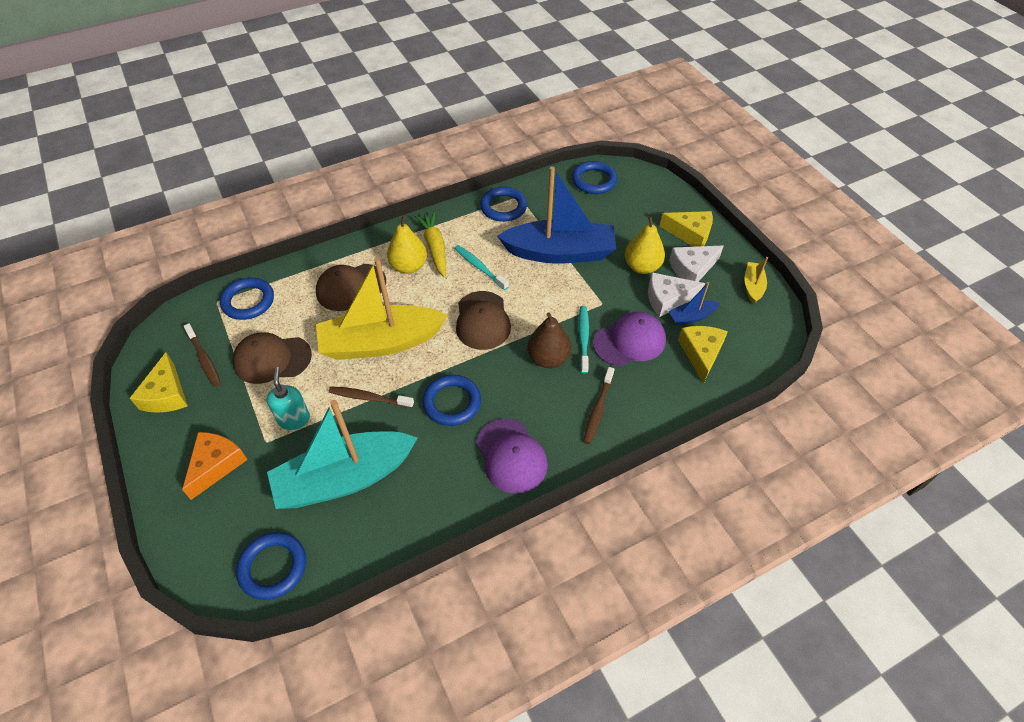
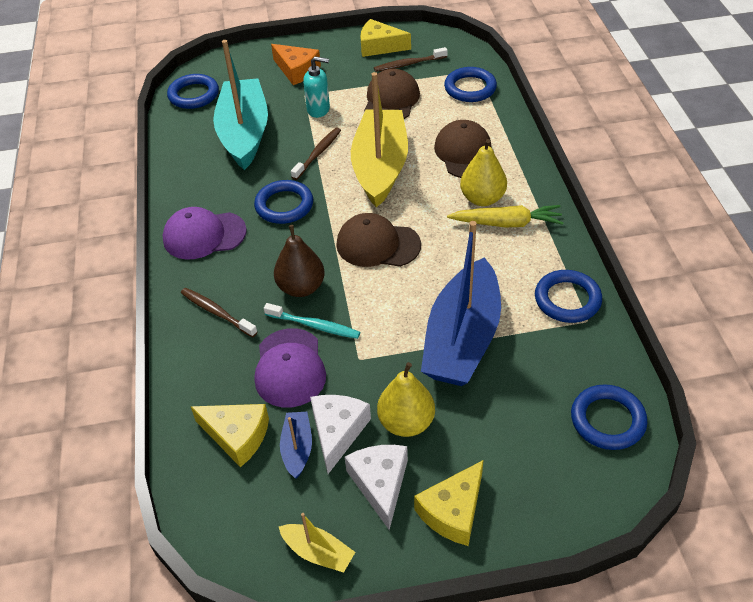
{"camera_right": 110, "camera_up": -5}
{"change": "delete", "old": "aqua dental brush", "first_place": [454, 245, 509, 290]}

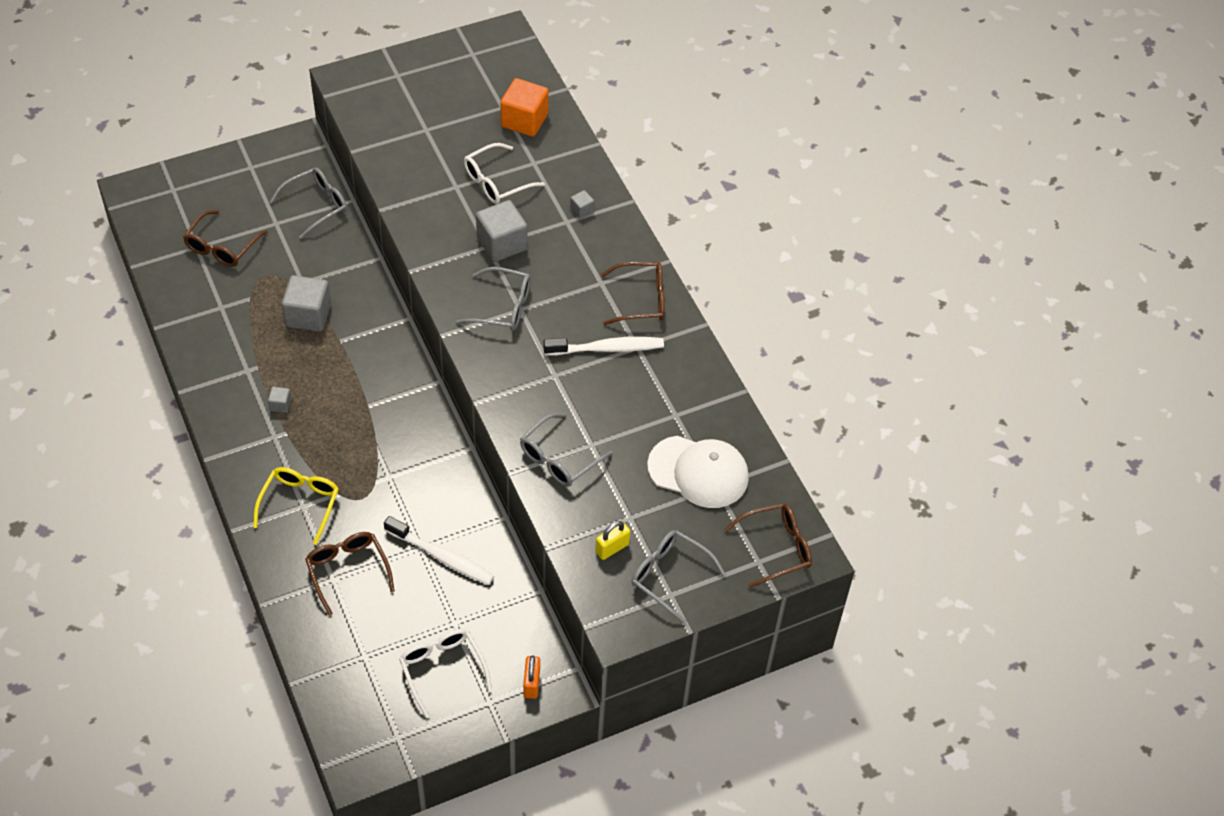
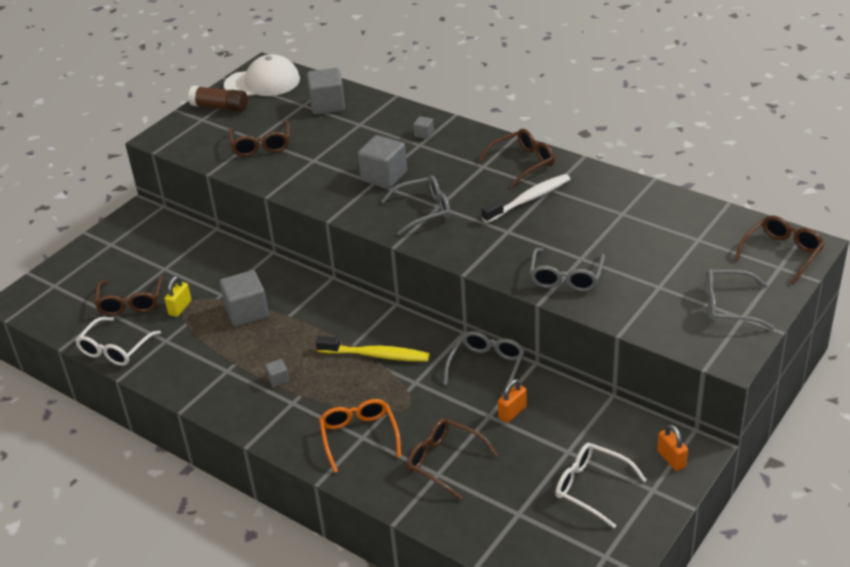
{"camera_right": -25, "camera_up": -15}
{"change": "move", "old": "white spectacles", "first_place": [464, 143, 545, 204], "second_place": [75, 317, 161, 366]}
{"change": "move", "old": "golden lock", "first_place": [595, 521, 630, 560], "second_place": [164, 276, 191, 317]}
{"change": "insert", "new": "brown stick of glue", "second_place": [188, 86, 248, 112]}
{"change": "move", "old": "white cap", "first_place": [647, 436, 749, 508], "second_place": [224, 54, 300, 96]}
{"change": "insert", "new": "brown spectacles", "second_place": [228, 120, 289, 157]}
{"change": "recolor", "old": "orange solid cube", "new": "ash-grey solid cube", "first_place": [500, 78, 549, 137], "second_place": [307, 68, 345, 115]}
{"change": "insert", "new": "golden dental brush", "second_place": [316, 336, 430, 362]}
{"change": "recolor", "old": "golden spectacles", "new": "orange spectacles", "first_place": [253, 467, 339, 545], "second_place": [319, 399, 401, 473]}
{"change": "move", "old": "ash-grey spectacles", "first_place": [270, 168, 347, 239], "second_place": [443, 331, 525, 397]}
{"change": "replace", "old": "white dental brush", "new": "orange lock", "first_place": [384, 516, 494, 585], "second_place": [498, 379, 527, 423]}

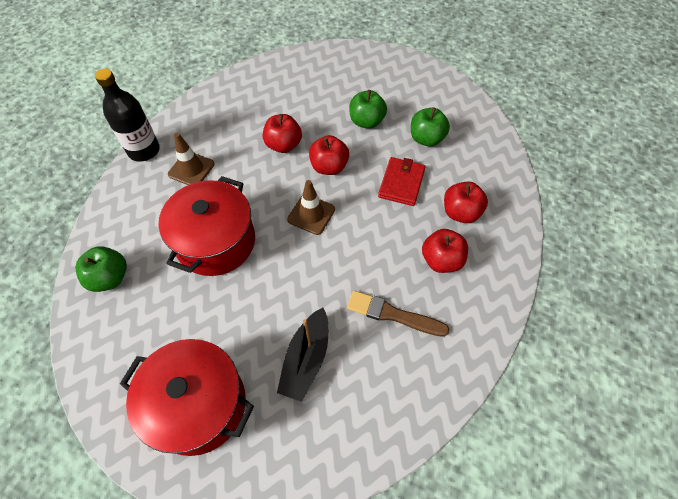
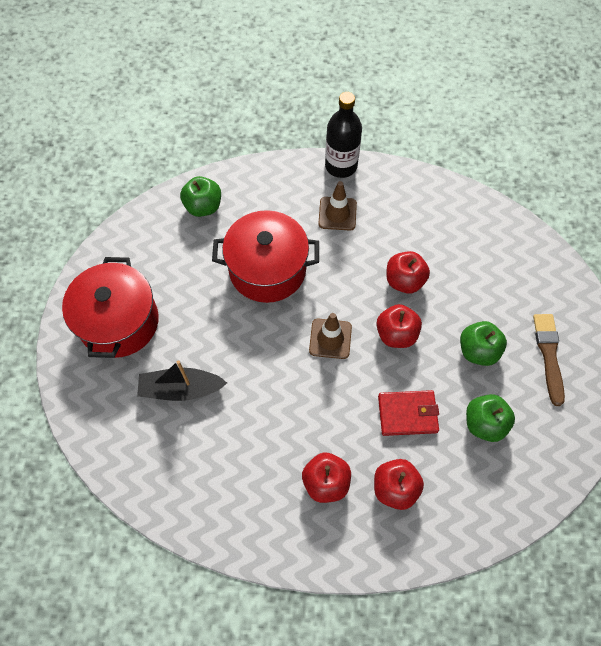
{"camera_right": 70, "camera_up": 5}
{"change": "move", "old": "brown brush", "first_place": [347, 291, 449, 337], "second_place": [533, 314, 565, 406]}

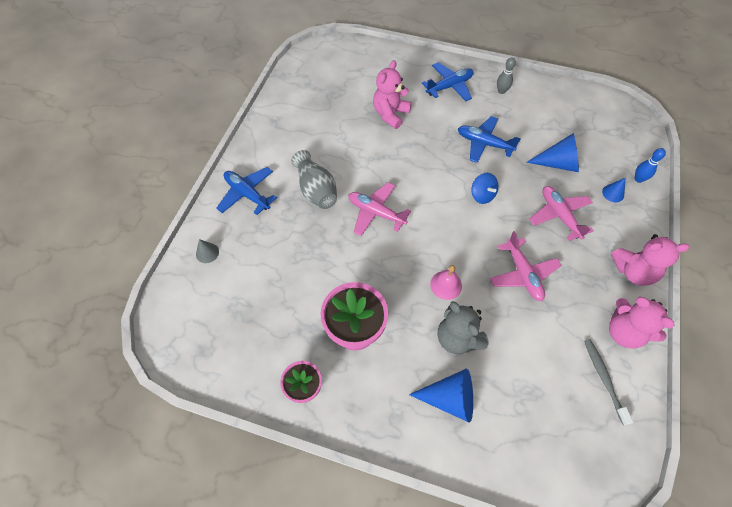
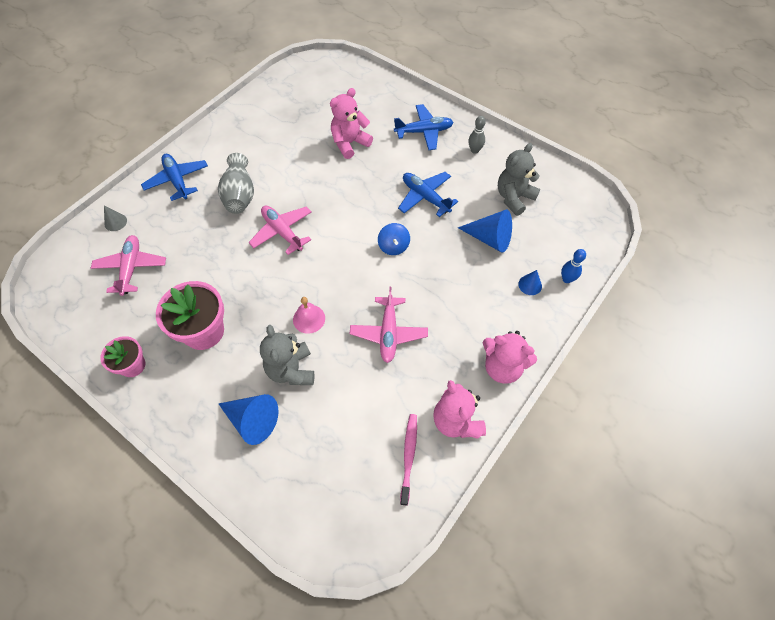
{"camera_right": 20, "camera_up": 0}
{"change": "move", "old": "pink toy plane", "first_place": [529, 186, 594, 241], "second_place": [91, 235, 166, 296]}
{"change": "recolor", "old": "ash-grey dental brush", "new": "pink dental brush", "first_place": [584, 339, 633, 425], "second_place": [400, 414, 417, 506]}
{"change": "insert", "new": "ash-grey teddy", "second_place": [498, 143, 540, 216]}

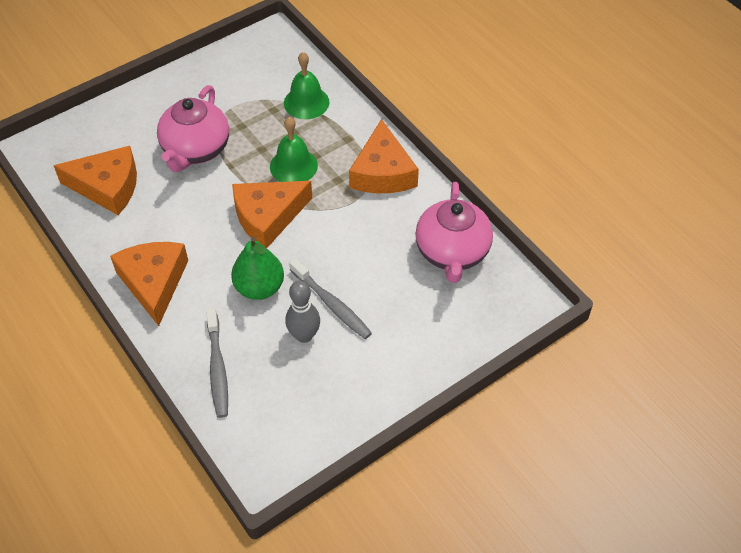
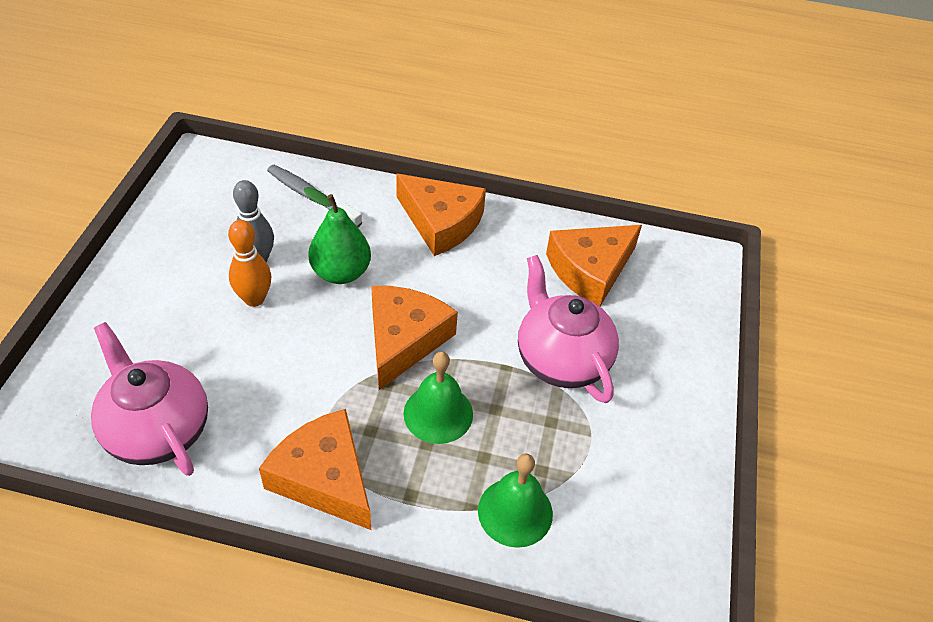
{"camera_right": 135, "camera_up": -5}
{"change": "replace", "old": "ash-grey dental brush", "new": "orange tenpin", "first_place": [289, 258, 372, 339], "second_place": [228, 220, 271, 307]}

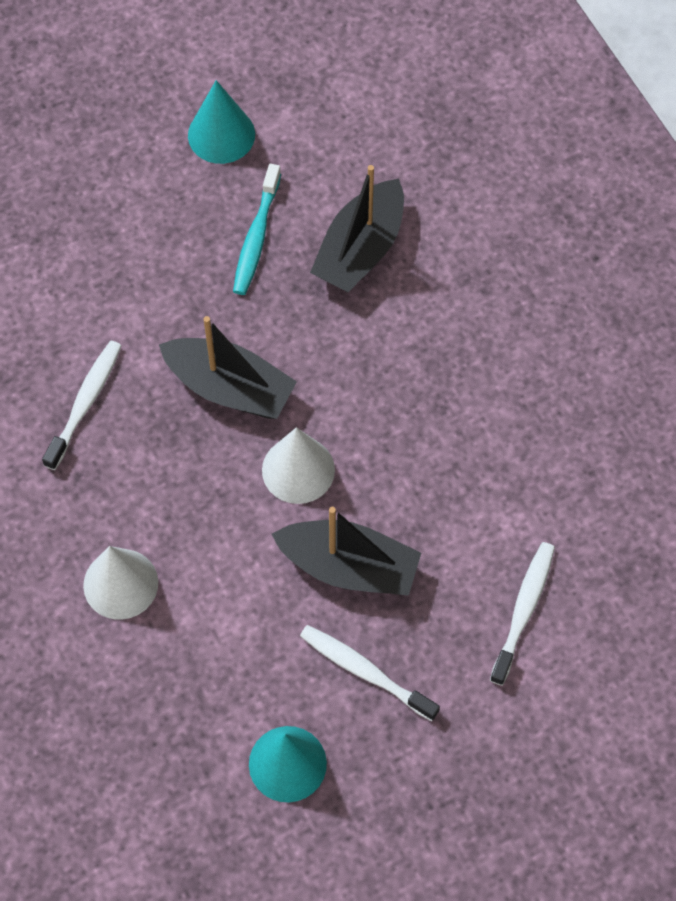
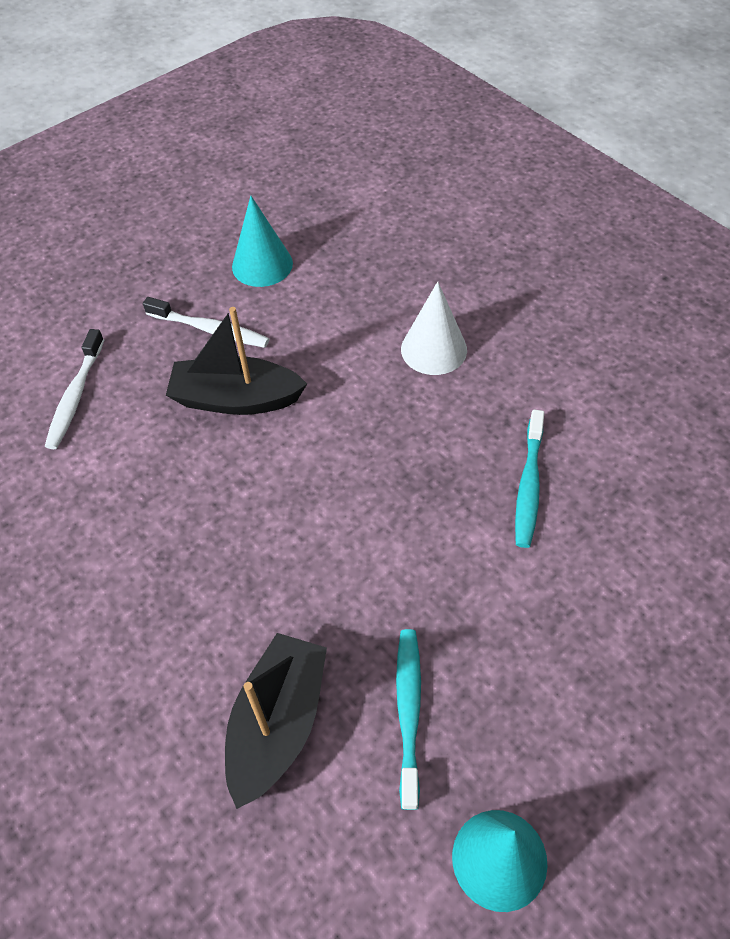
{"camera_right": 170, "camera_up": -10}
{"change": "recolor", "old": "white dental brush", "new": "aqua dental brush", "first_place": [42, 341, 122, 470], "second_place": [515, 410, 544, 548]}
{"change": "delete", "old": "black sailboat", "first_place": [159, 316, 297, 419]}
{"change": "delete", "old": "white cone shape", "first_place": [262, 427, 335, 504]}

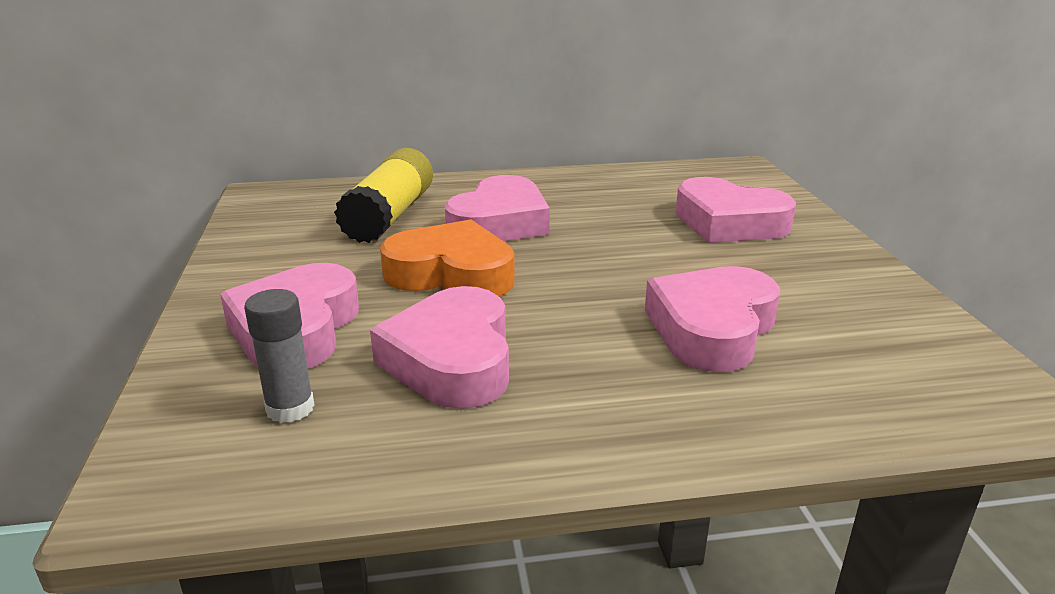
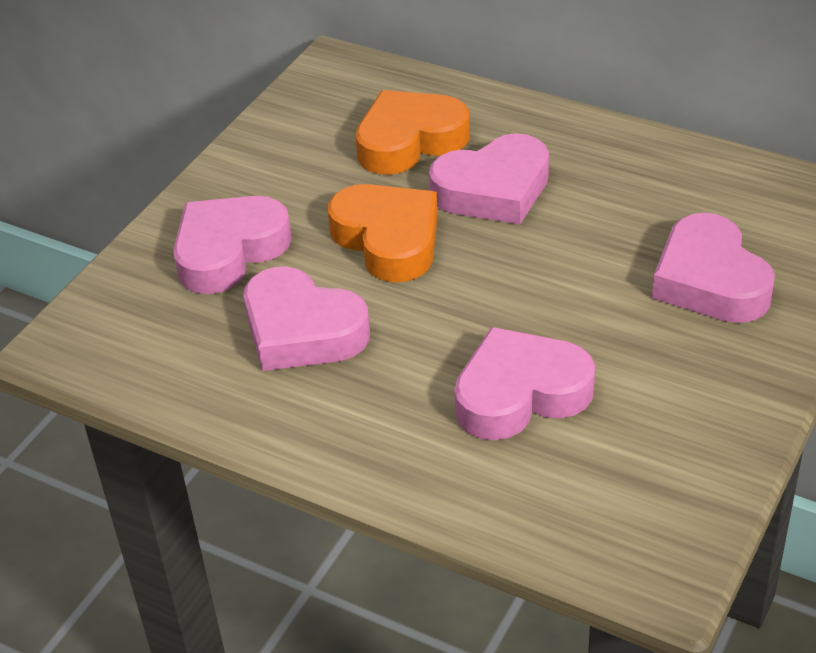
{"camera_right": 40, "camera_up": 15}
{"change": "rotate", "old": "pink heart shape", "first_place": [370, 286, 509, 409], "second_place": [243, 266, 370, 371], "degrees": -90}
{"change": "replace", "old": "golden stick of glue", "new": "orange heart shape", "first_place": [334, 148, 433, 243], "second_place": [355, 90, 470, 175]}
{"change": "delete", "old": "ash-grey stick of glue", "first_place": [244, 289, 315, 423]}

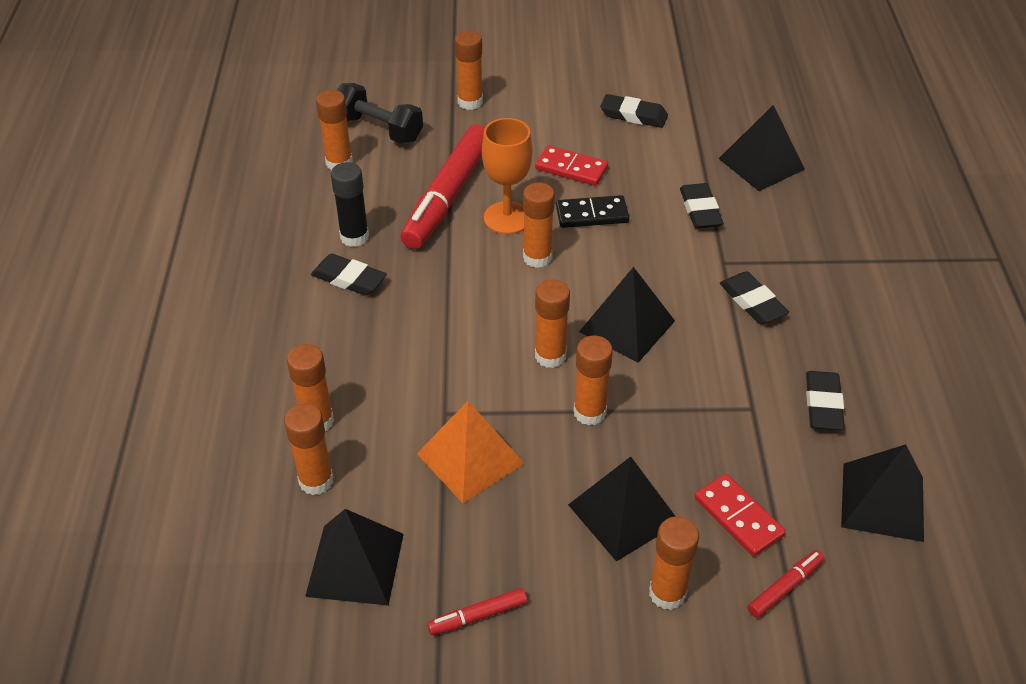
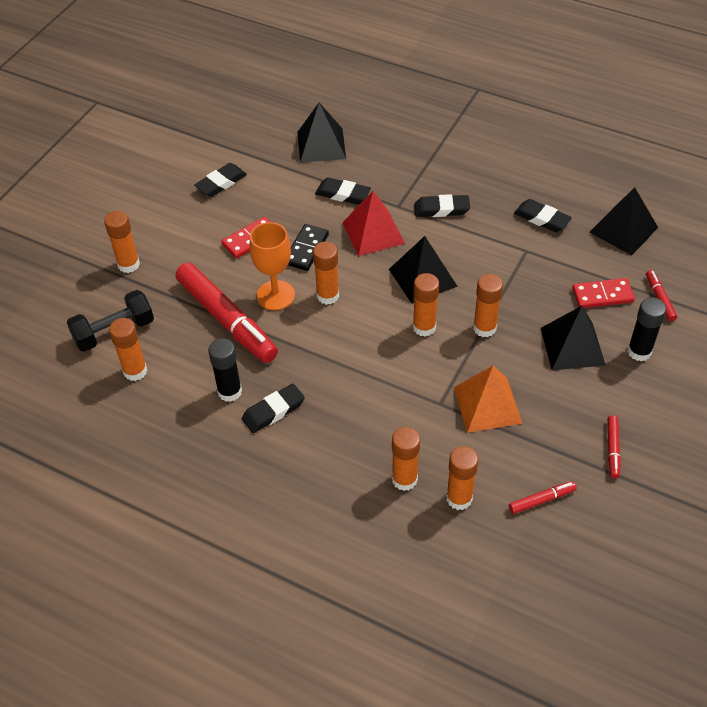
{"camera_right": -60, "camera_up": 5}
{"change": "insert", "new": "red solid pyramid", "second_place": [342, 191, 405, 256]}
{"change": "replace", "old": "black solid pyramid", "new": "red marker", "first_place": [305, 509, 404, 605], "second_place": [509, 481, 577, 514]}
{"change": "recolor", "old": "orange stick of glue", "new": "black stick of glue", "first_place": [649, 517, 699, 610], "second_place": [628, 297, 667, 362]}

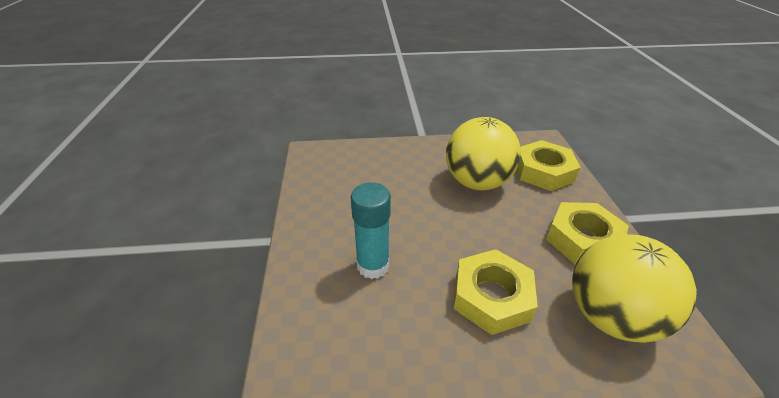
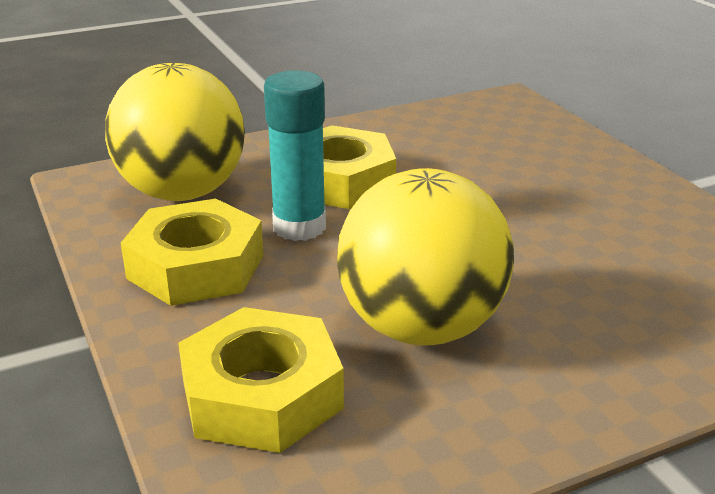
{"camera_right": 160, "camera_up": -10}
{"change": "move", "old": "aqua stick of glue", "first_place": [351, 182, 391, 279], "second_place": [264, 70, 326, 241]}

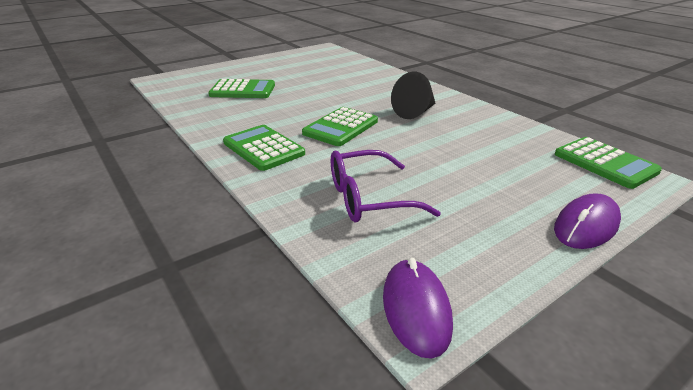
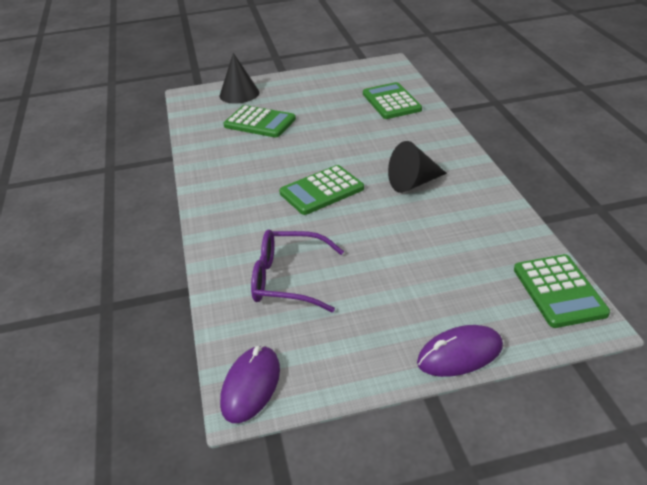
{"camera_right": 25, "camera_up": 5}
{"change": "insert", "new": "black cone shape", "second_place": [220, 53, 259, 104]}
{"change": "move", "old": "leaf-green calculator", "first_place": [223, 125, 305, 171], "second_place": [363, 82, 422, 119]}

